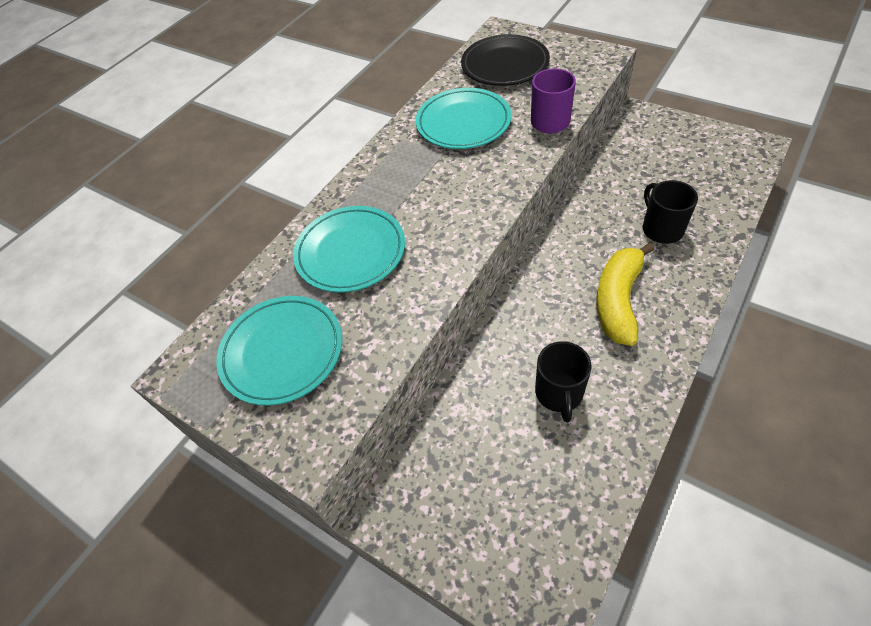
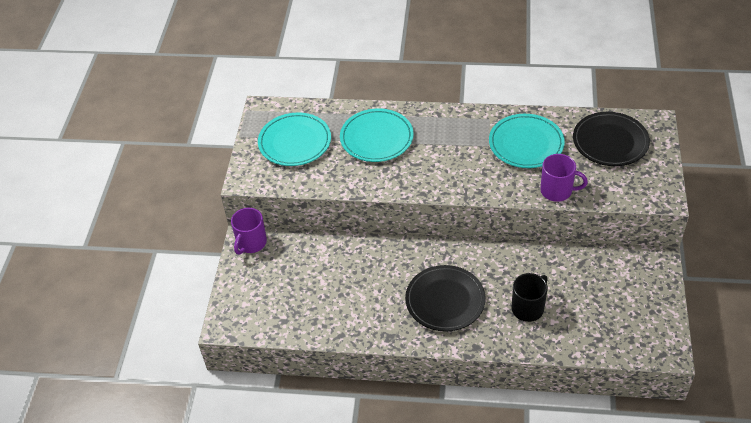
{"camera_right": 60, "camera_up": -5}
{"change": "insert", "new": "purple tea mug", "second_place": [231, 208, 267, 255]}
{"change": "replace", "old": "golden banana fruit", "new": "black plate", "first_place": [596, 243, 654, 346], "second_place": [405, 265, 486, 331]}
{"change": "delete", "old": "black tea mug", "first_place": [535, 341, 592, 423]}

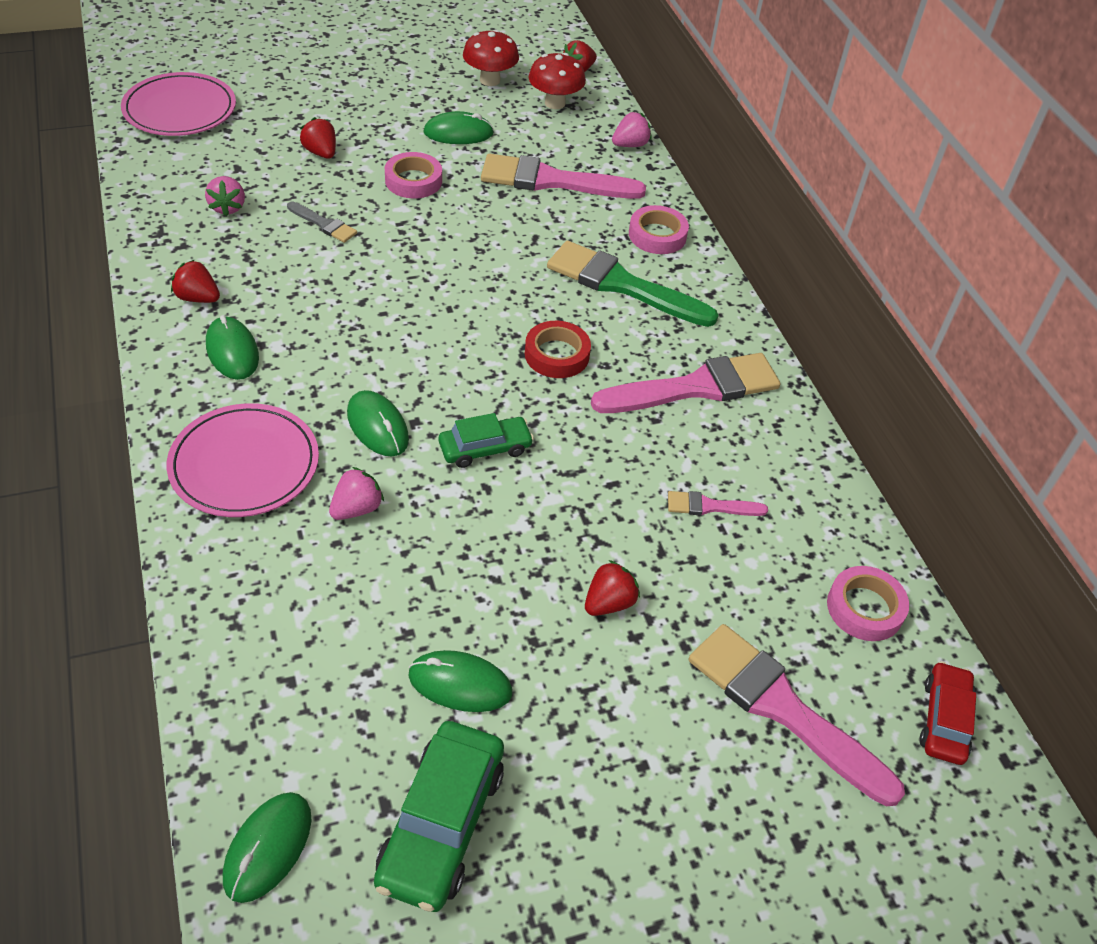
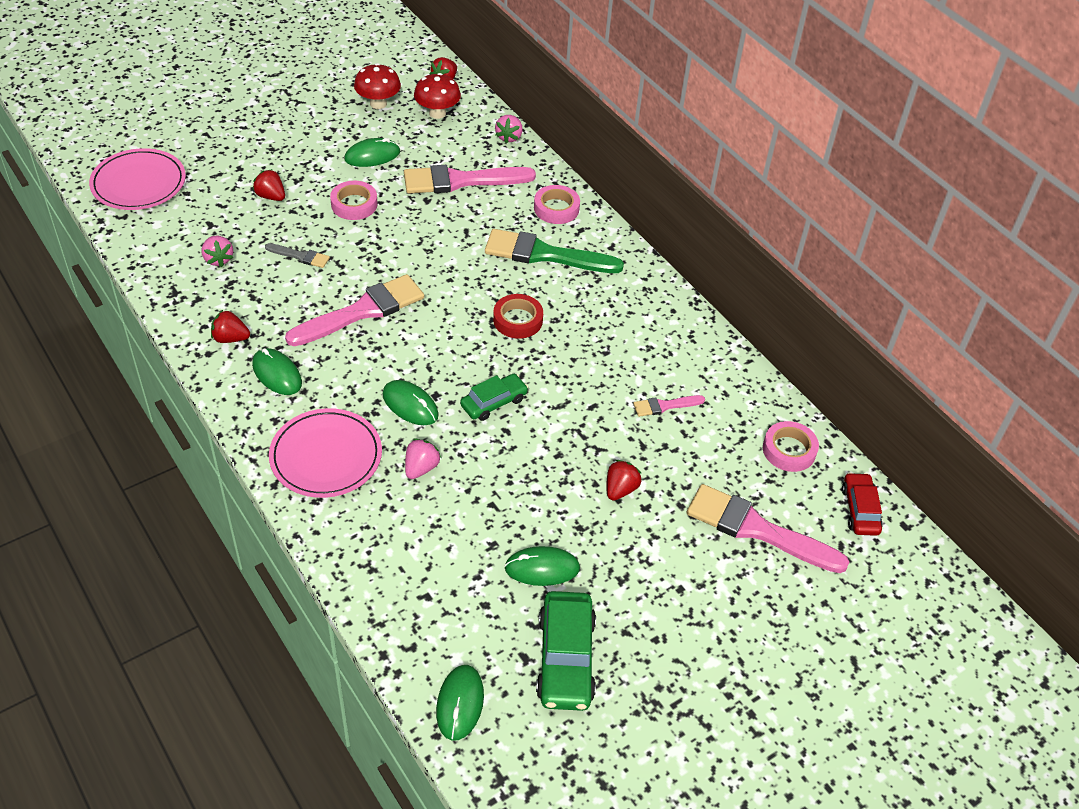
{"camera_right": -15, "camera_up": 0}
{"change": "move", "old": "pink brush", "first_place": [591, 353, 780, 413], "second_place": [285, 274, 424, 346]}
{"change": "rotate", "old": "pink berry", "first_place": [612, 112, 651, 147], "second_place": [495, 115, 523, 144], "degrees": 150}

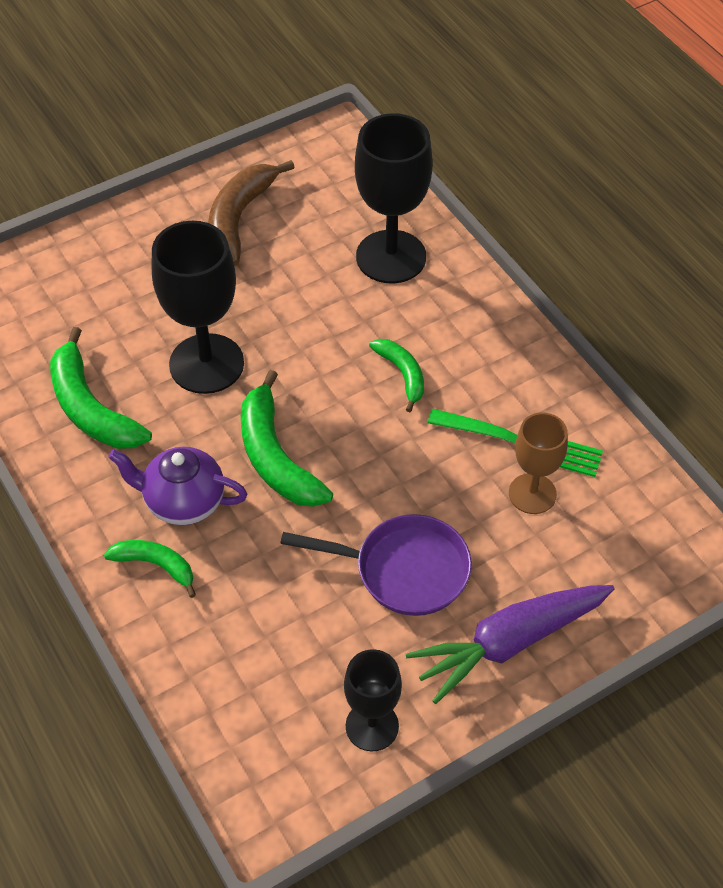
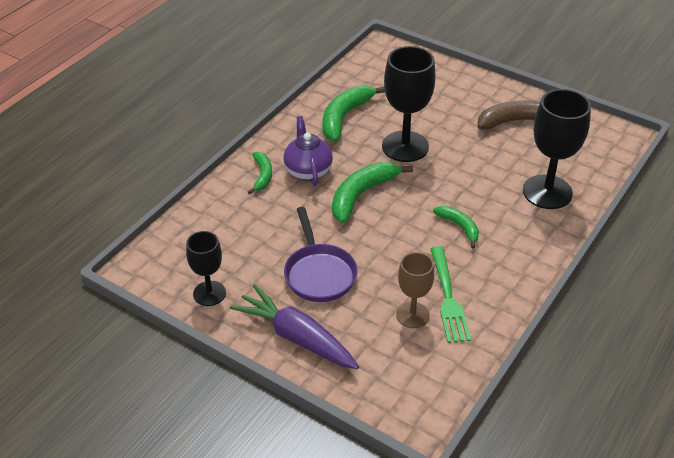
{"camera_right": 65, "camera_up": -10}
{"change": "rotate", "old": "leaf-green banana fruit", "first_place": [369, 339, 424, 412], "second_place": [433, 206, 479, 248], "degrees": -75}

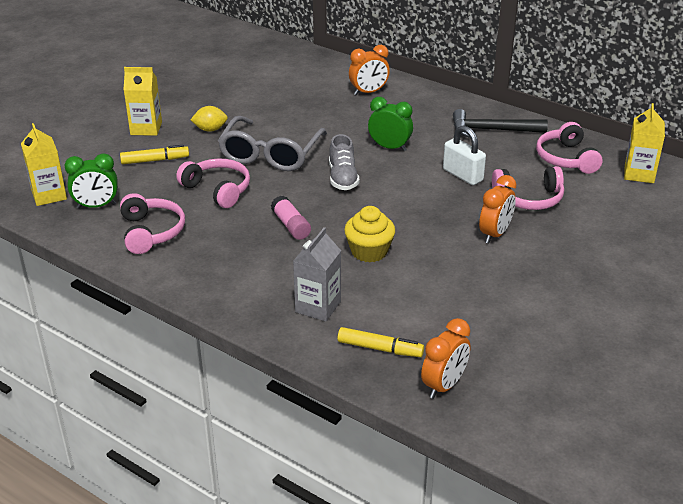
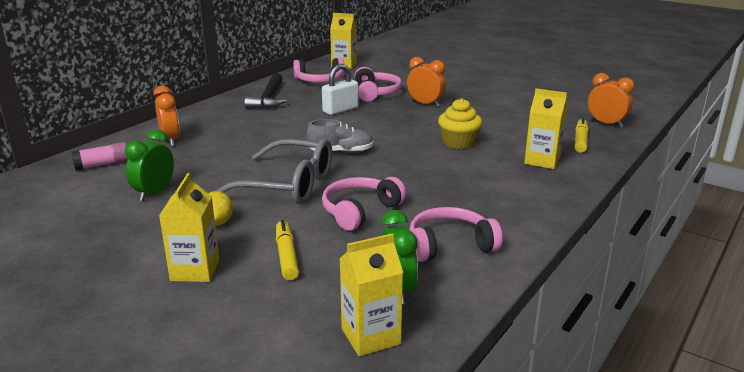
{"camera_right": -90, "camera_up": -10}
{"change": "move", "old": "pink stick of glue", "first_place": [271, 195, 311, 240], "second_place": [71, 142, 128, 171]}
{"change": "move", "old": "leaf-green alarm clock", "first_place": [368, 97, 413, 151], "second_place": [125, 129, 174, 201]}
{"change": "recolor", "old": "ash-grey milk carton", "new": "golden milk carton", "first_place": [293, 227, 341, 322], "second_place": [524, 88, 567, 169]}

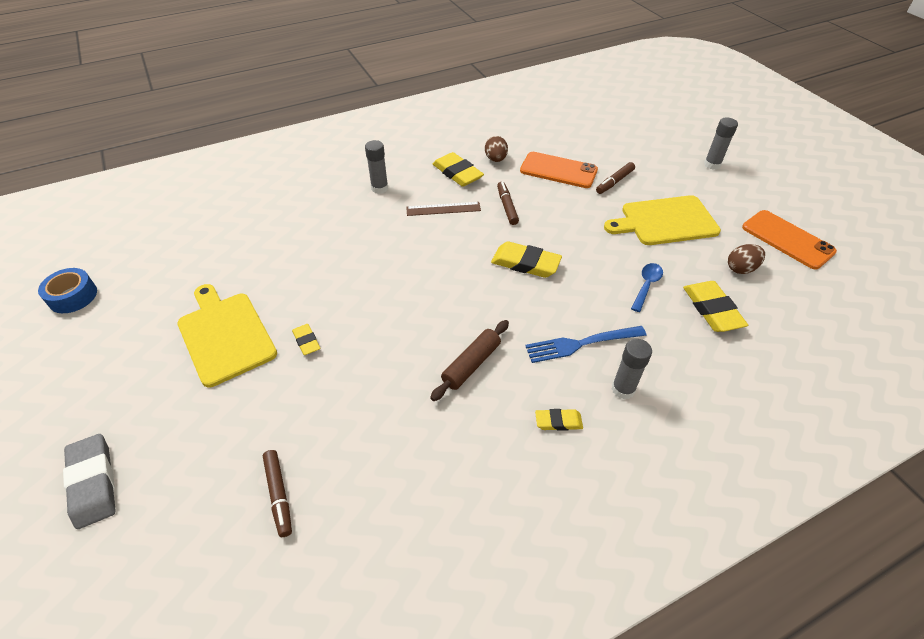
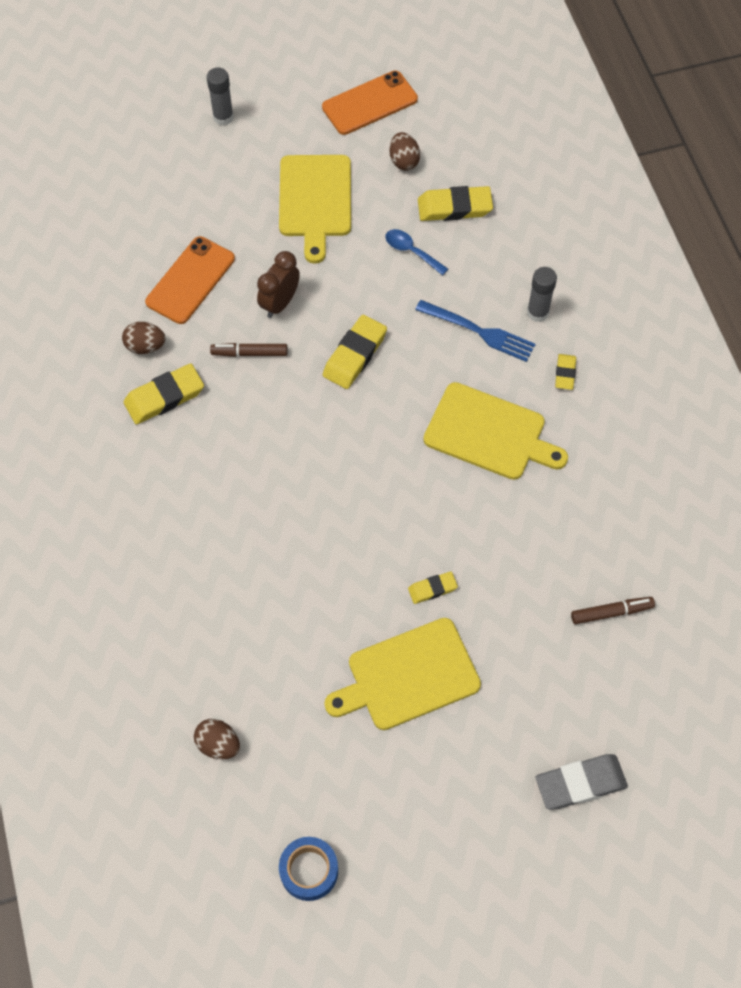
{"camera_right": -80, "camera_up": 15}
{"change": "insert", "new": "brown egg", "second_place": [194, 719, 240, 759]}
{"change": "insert", "new": "brown alarm clock", "second_place": [257, 251, 300, 318]}
{"change": "rotate", "old": "royal blue dinner fork", "first_place": [525, 326, 646, 363], "second_place": [415, 300, 536, 362], "degrees": -60}
{"change": "replace", "old": "brown rolling pin", "new": "golden chopping board", "first_place": [430, 320, 509, 401], "second_place": [423, 382, 568, 480]}
{"change": "delete", "old": "ash-grey stick of glue", "first_place": [365, 140, 388, 194]}
{"change": "delete", "old": "brown measuring stick", "first_place": [406, 202, 481, 216]}
{"change": "delete", "old": "brown marker", "first_place": [596, 162, 635, 194]}

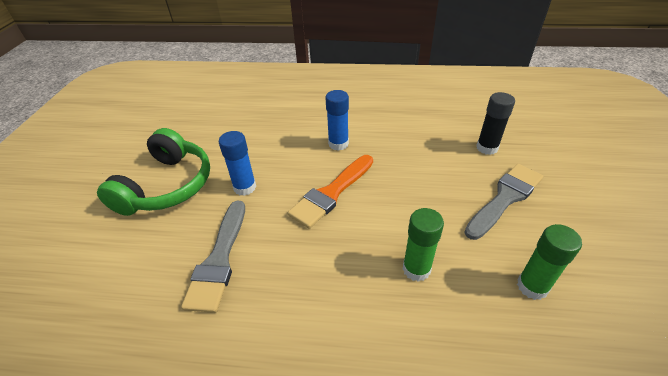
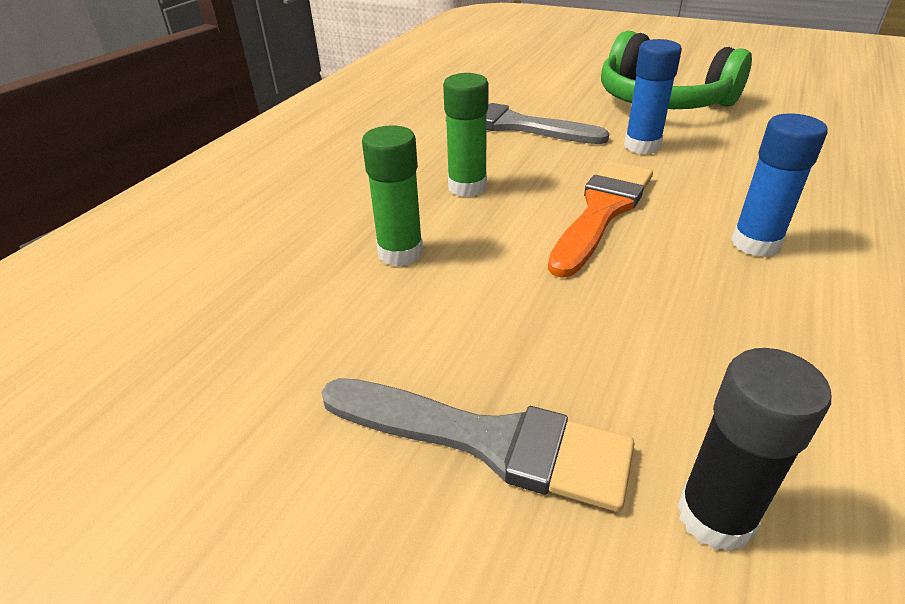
{"camera_right": 110, "camera_up": -5}
{"change": "rotate", "old": "ash-grey brush", "first_place": [464, 164, 543, 240], "second_place": [321, 378, 634, 512], "degrees": -45}
{"change": "move", "old": "leaf-green stick of glue", "first_place": [517, 224, 582, 300], "second_place": [443, 73, 489, 197]}
{"change": "rotate", "old": "orange brush", "first_place": [288, 155, 373, 229], "second_place": [548, 161, 653, 278], "degrees": 60}

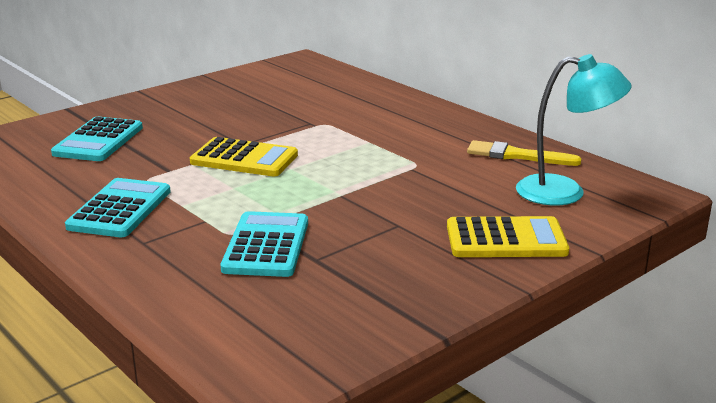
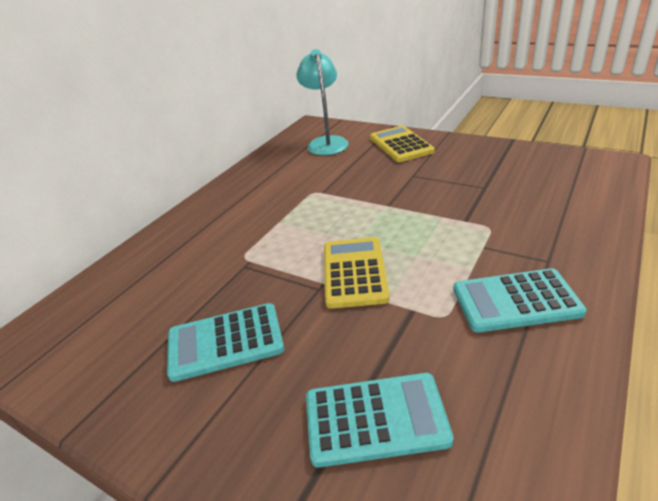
{"camera_right": -105, "camera_up": 10}
{"change": "move", "old": "aqua calculator", "first_place": [221, 211, 308, 277], "second_place": [167, 303, 284, 382]}
{"change": "delete", "old": "golden brush", "first_place": [467, 140, 581, 166]}

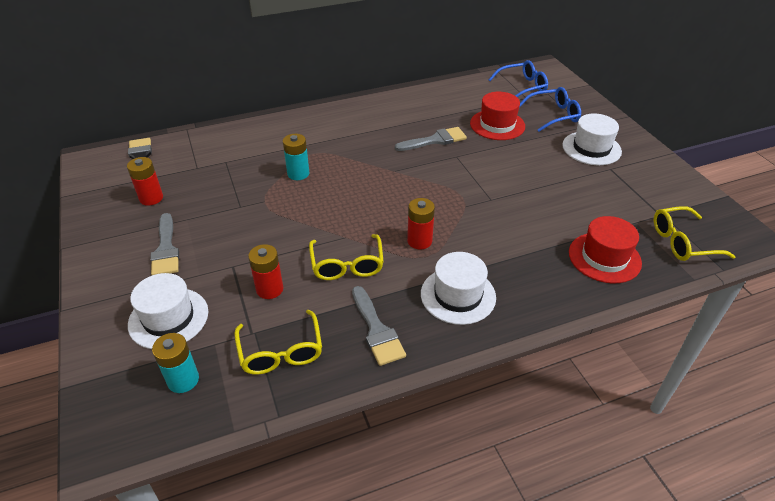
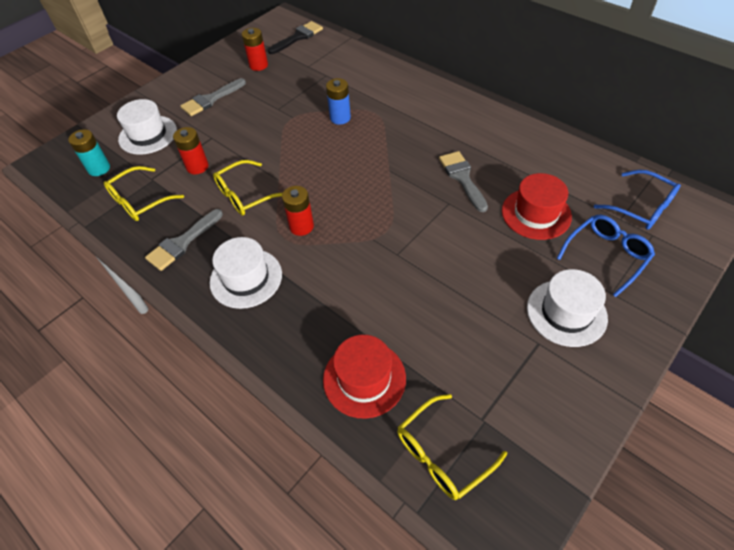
{"camera_right": 65, "camera_up": 10}
{"change": "recolor", "old": "aqua battery", "new": "royal blue battery", "first_place": [283, 134, 309, 180], "second_place": [326, 78, 351, 124]}
{"change": "rotate", "old": "golden spectacles", "first_place": [654, 206, 736, 261], "second_place": [397, 394, 507, 500], "degrees": -90}
{"change": "rotate", "old": "ash-grey brush", "first_place": [395, 127, 467, 151], "second_place": [439, 151, 488, 212], "degrees": -150}
{"change": "rotate", "old": "royal blue spectacles", "first_place": [519, 87, 581, 132], "second_place": [557, 215, 655, 297], "degrees": -90}

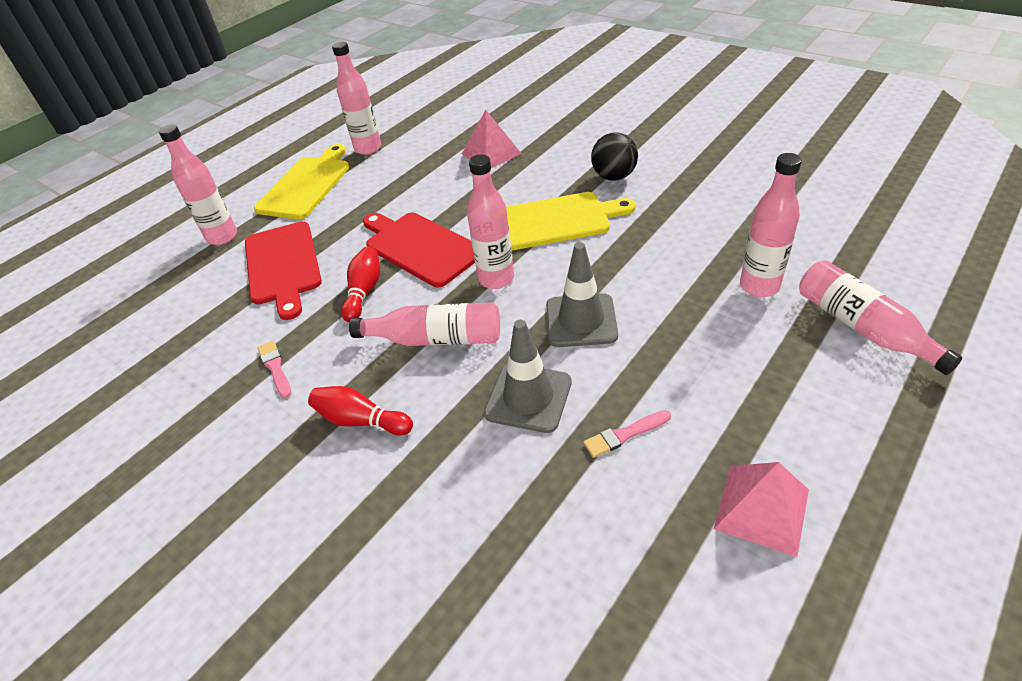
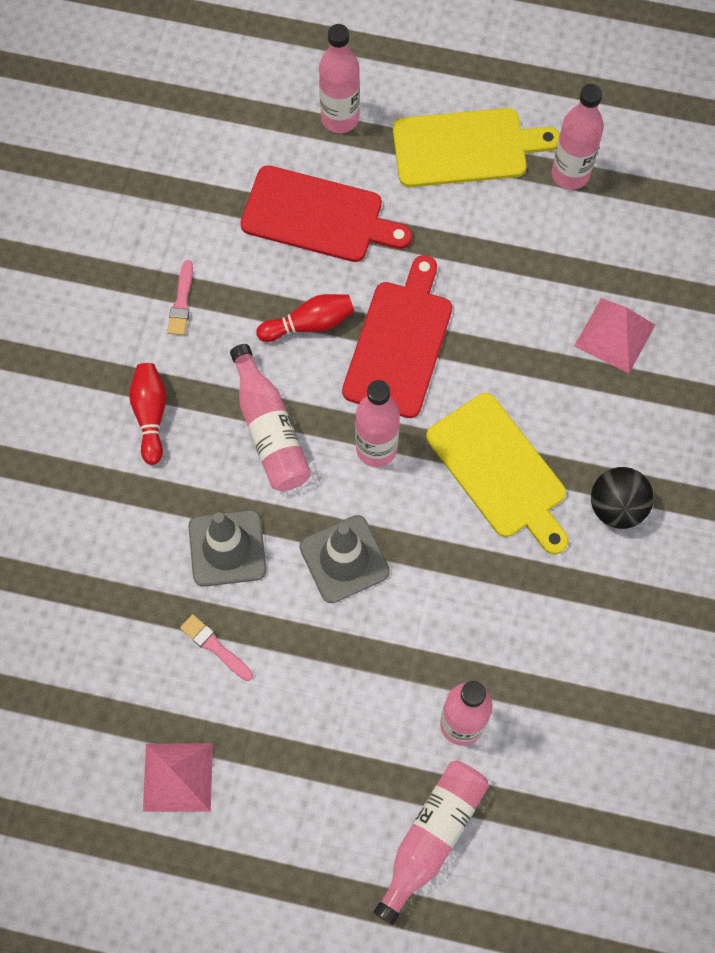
{"camera_right": 60, "camera_up": 25}
{"change": "rotate", "old": "pink brush", "first_place": [258, 341, 291, 398], "second_place": [167, 260, 193, 335], "degrees": 150}
{"change": "rotate", "old": "red chopping board", "first_place": [245, 221, 322, 320], "second_place": [240, 165, 412, 262], "degrees": -120}

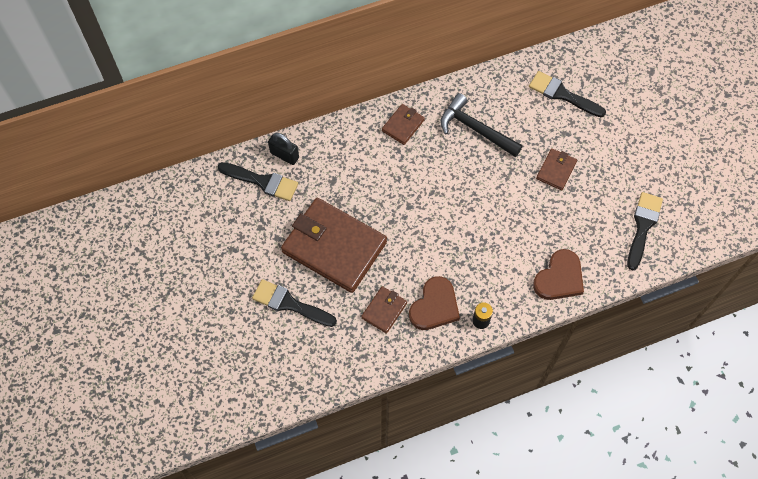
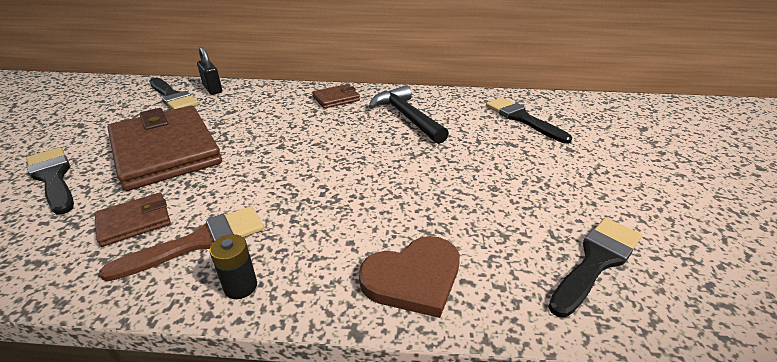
{"camera_right": 25, "camera_up": -30}
{"change": "replace", "old": "brown heart shape", "new": "brown brush", "first_place": [409, 276, 460, 330], "second_place": [99, 206, 264, 281]}
{"change": "delete", "old": "brown card wallet", "first_place": [536, 148, 577, 190]}

